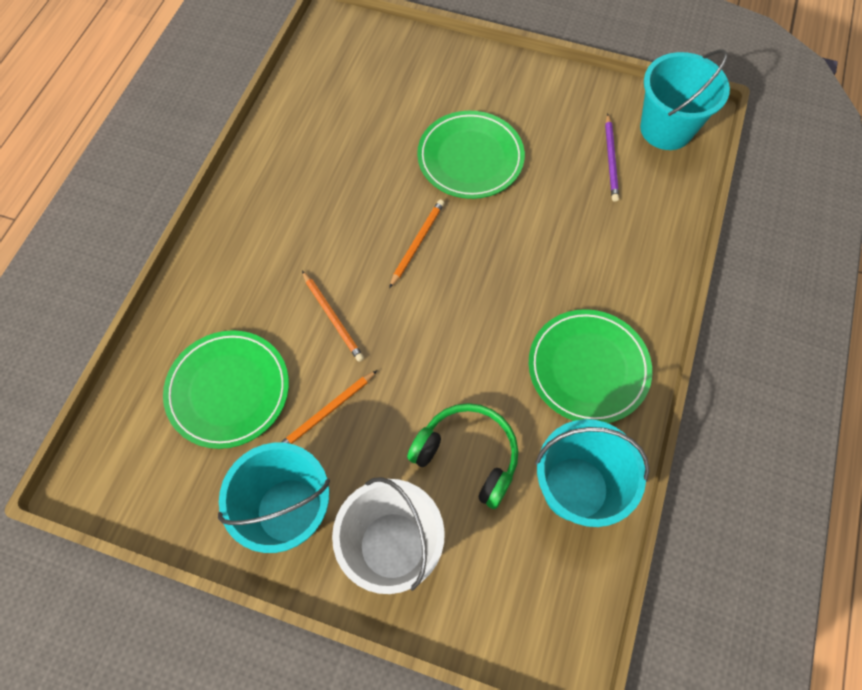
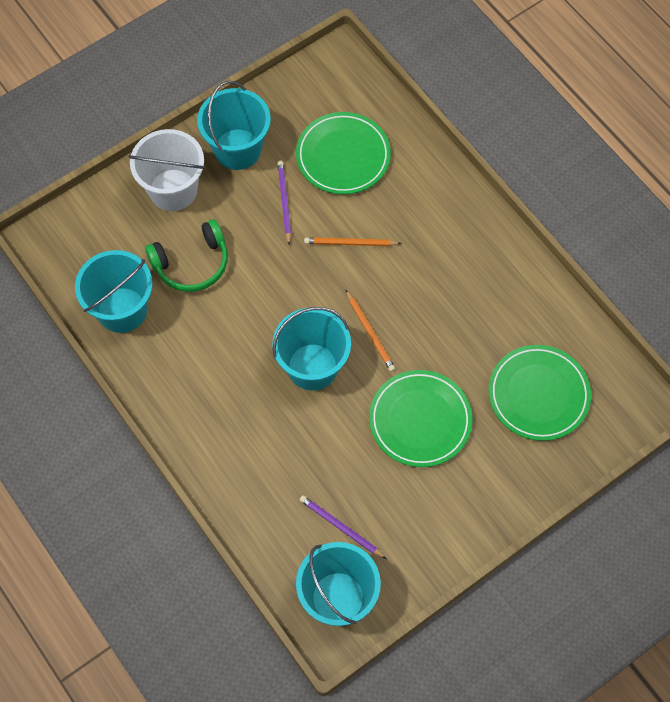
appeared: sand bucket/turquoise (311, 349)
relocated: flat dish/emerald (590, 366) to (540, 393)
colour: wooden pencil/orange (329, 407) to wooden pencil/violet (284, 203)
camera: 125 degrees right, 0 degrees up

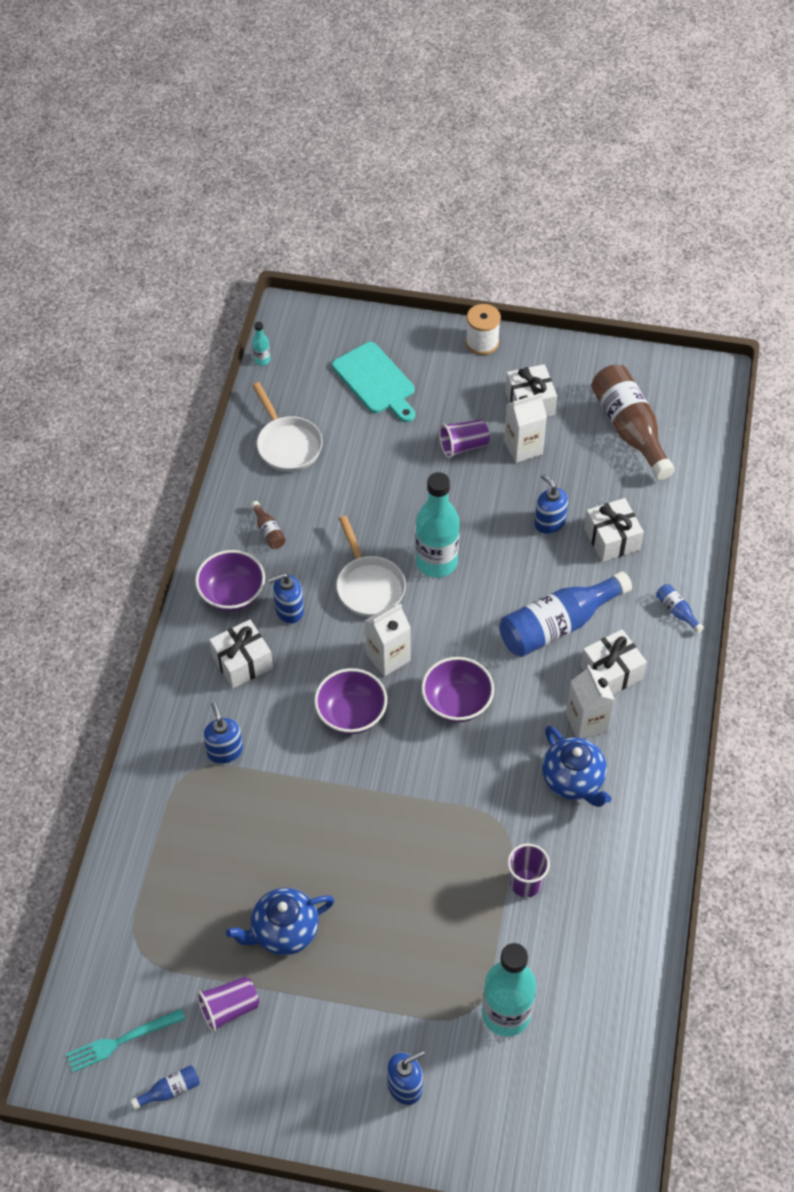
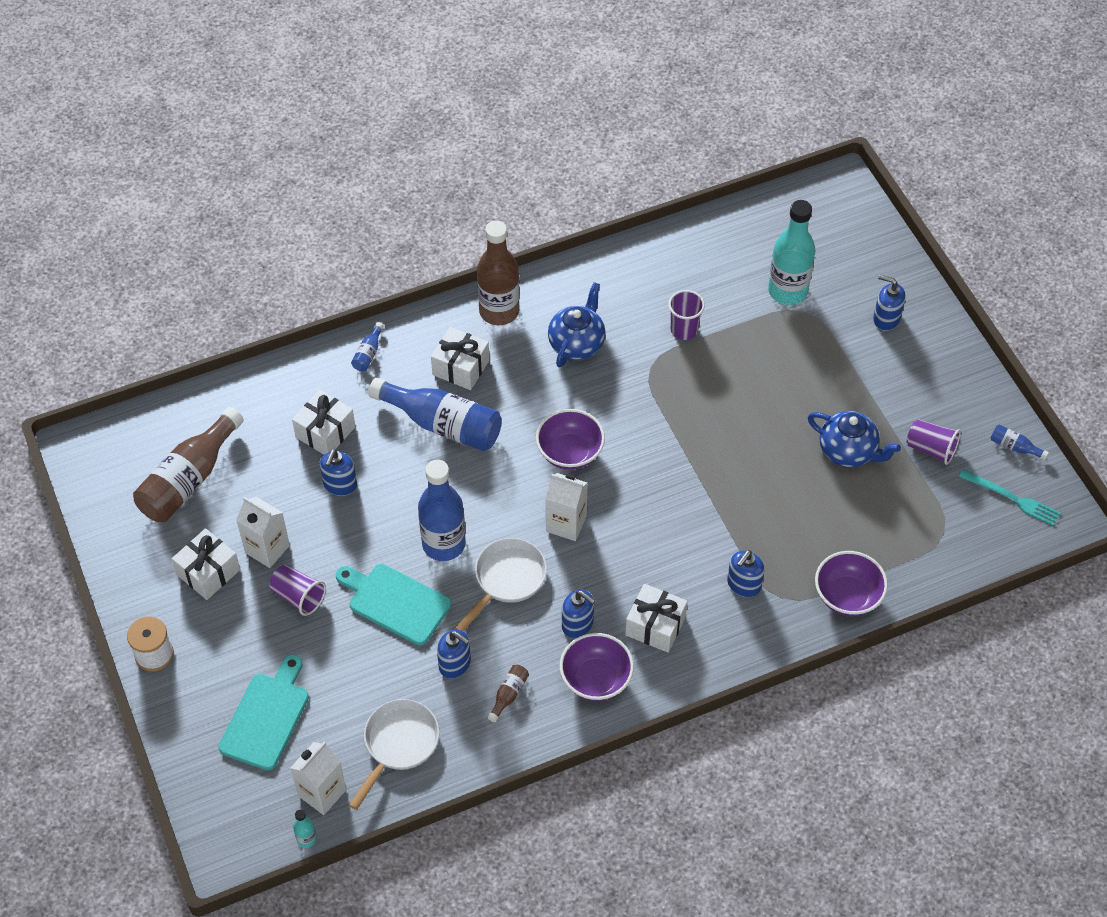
appeared: cutting board/turquoise (393, 604); soap dispenser/cobalt (454, 654); drink bottle/russet (498, 272)
relocated: bowl/violet (350, 701) to (851, 583); carton/pure white (590, 702) to (318, 778)
colour: drink bottle/turquoise (437, 525) to drink bottle/cobalt (442, 510)
camera: 125 degrees left, 0 degrees up

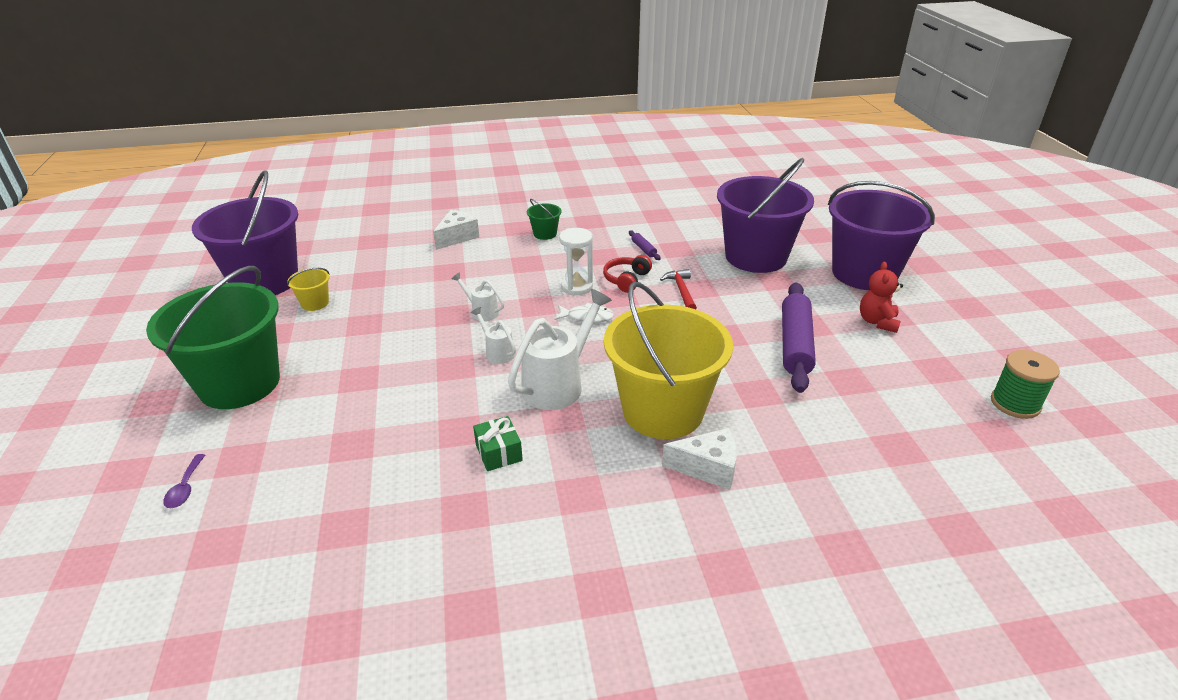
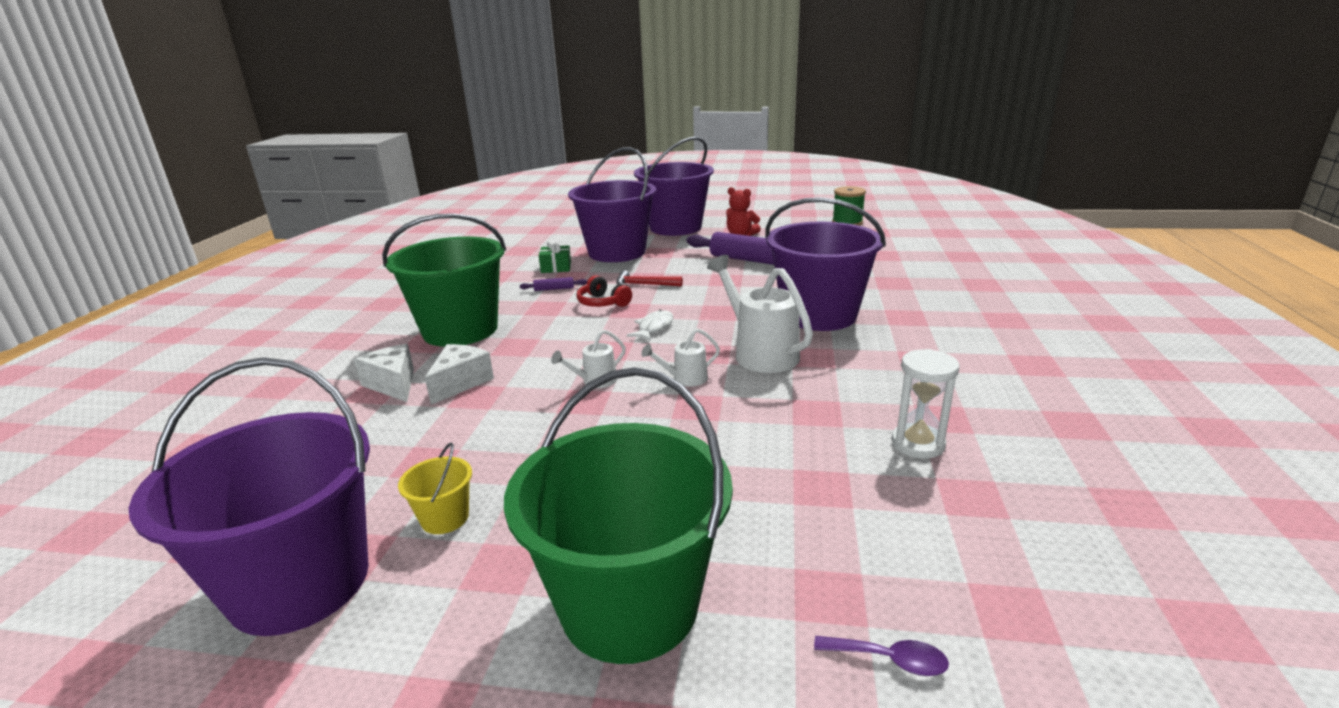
relocated: present/emerald (498, 443) to (555, 257); hourglass/pure white (576, 261) to (925, 404); cheese/pure white (699, 459) to (459, 374)
colour: sand bucket/golden (668, 360) to sand bucket/violet (825, 264)
size: sand bucket/emerald (544, 219) = (444, 280) x2.50
camera: 70 degrees left, 10 degrees down

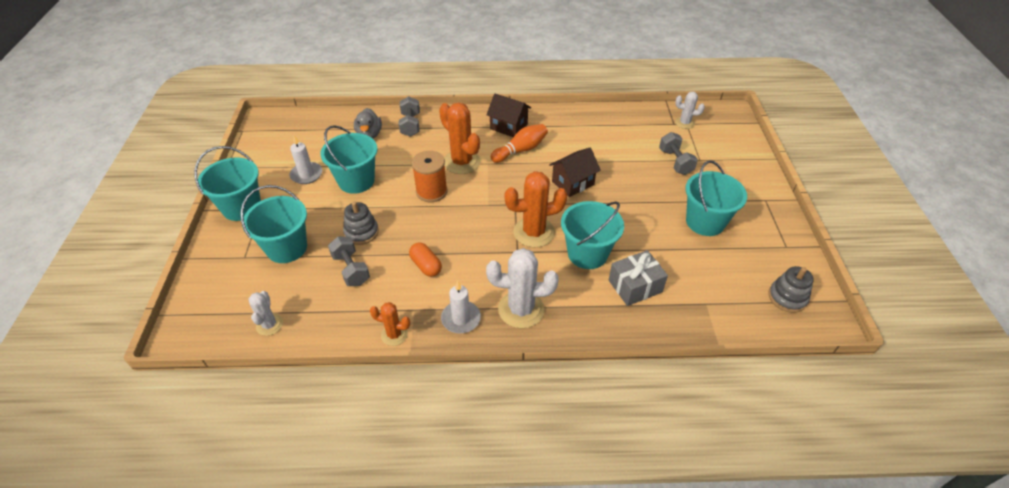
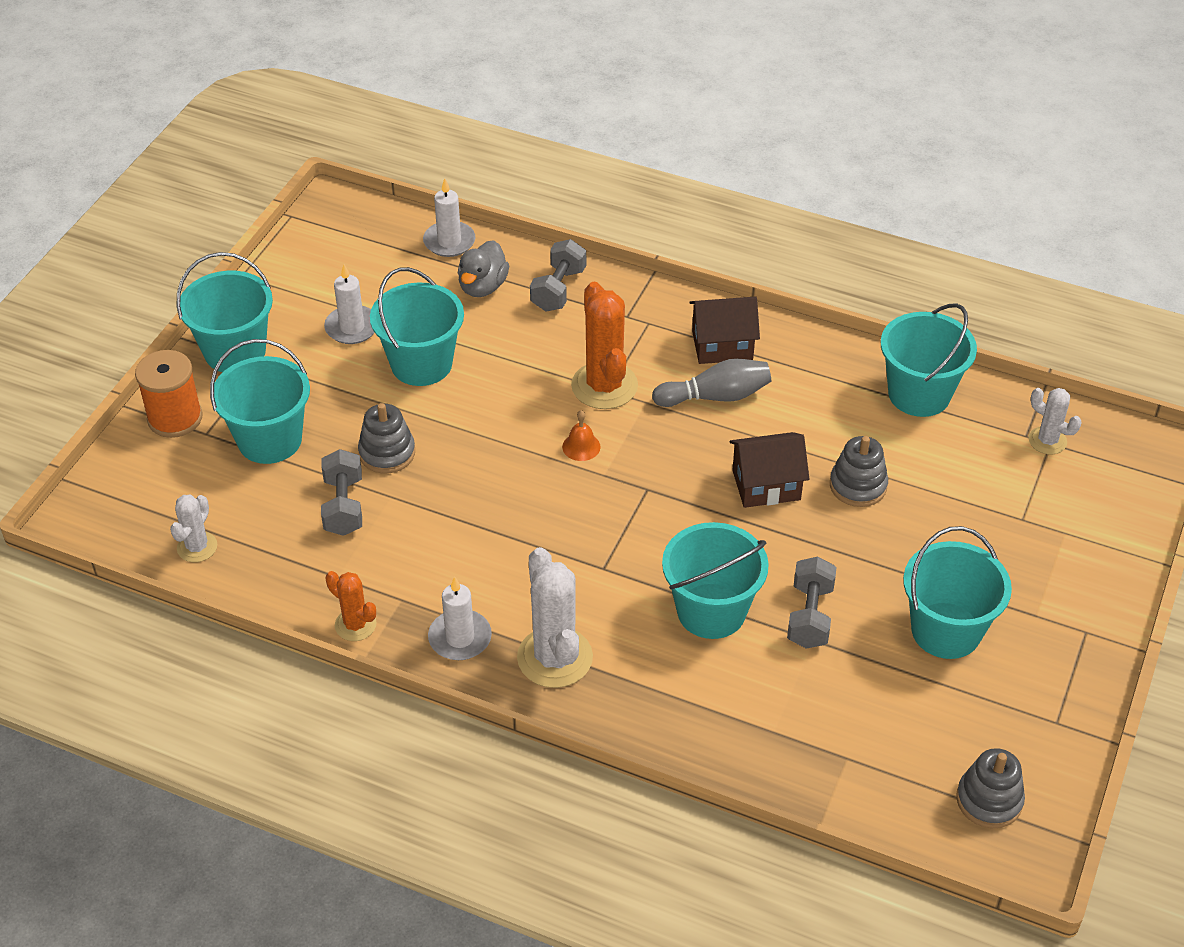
missing: pill shape/orange (425, 259); cactus/orange (535, 209); present/ash-grey (638, 278)
appeared: wax candle/pure white (449, 217); school bell/orange (581, 435); stacking rings/ash-grey (859, 471); sand bucket/turquoise (929, 360)
relocated: reel of thread/orange (430, 176) to (169, 394); free weight/ash-grey (678, 153) to (812, 602)
colour: tenpin/orange (519, 143) to tenpin/ash-grey (711, 383)
spun: house/russet (508, 115) = (724, 330) 60 degrees counterclockwise; cactus/pure white (522, 288) = (555, 617) 45 degrees clockwise
camera: 25 degrees right, 0 degrees up

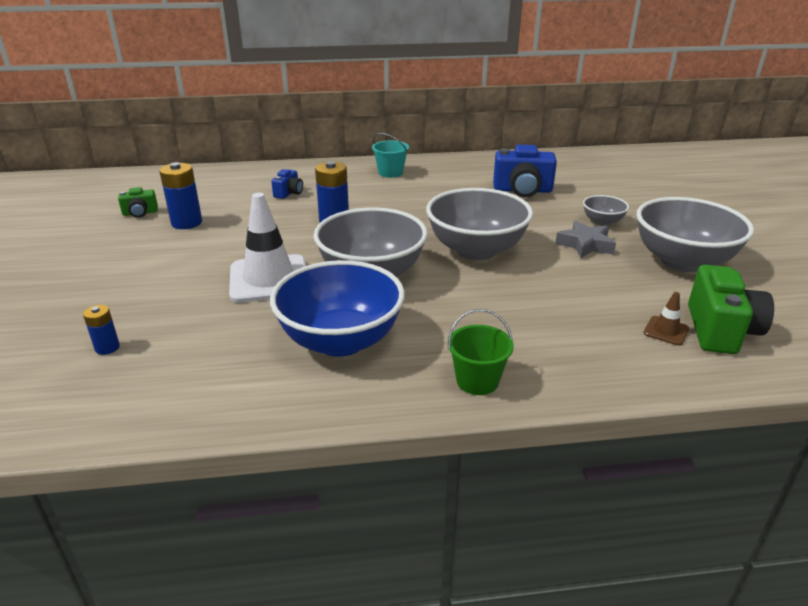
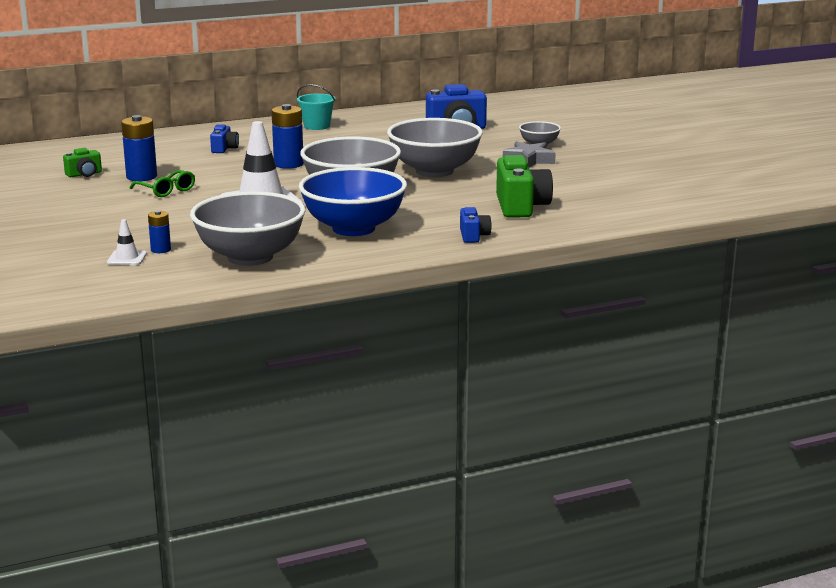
missing: safety cone/russet (666, 319)
appeared: safety cone/pure white (127, 242); eyeglasses/emerald (162, 183)
relocated: bowl/ash-grey (695, 234) to (247, 229); camera/emerald (731, 309) to (524, 186)
exchanged: sand bucket/emerald (481, 352) to camera/cobalt (476, 225)
camera: 15 degrees left, 10 degrees down

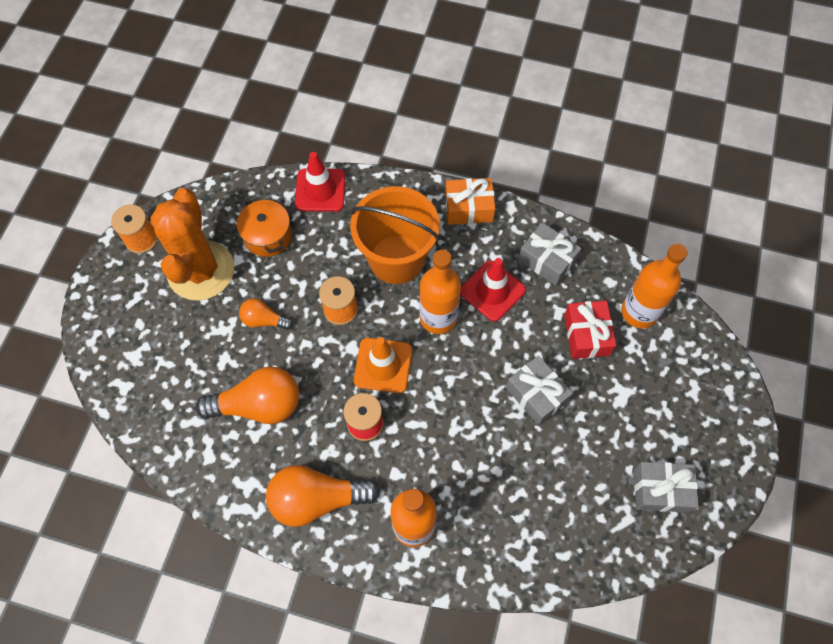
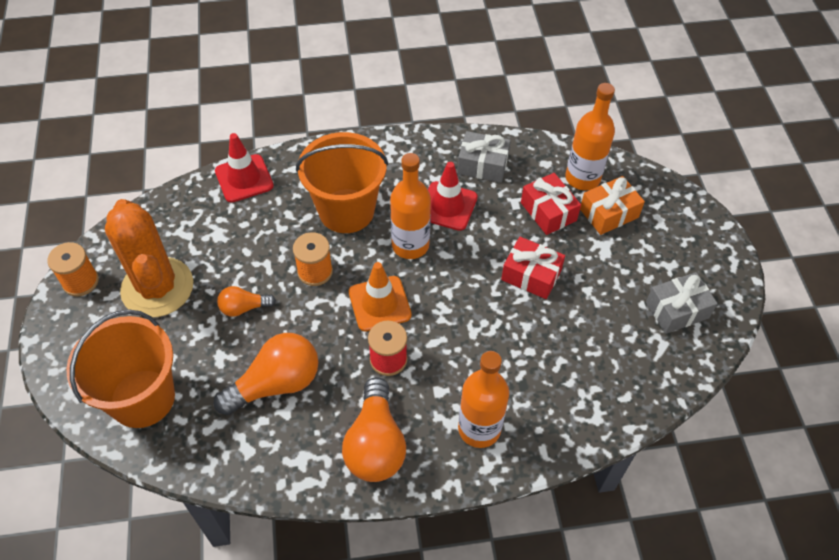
missing: stockpot/orange (264, 227)
appeared: sand bucket/orange (120, 368)
relocated: present/orange (470, 201) to (612, 205)
colour: present/ash-grey (539, 390) to present/crimson (533, 268)
spun: light bulb/orange (323, 496) = (374, 429) 60 degrees counterclockwise
camera: 25 degrees left, 10 degrees down

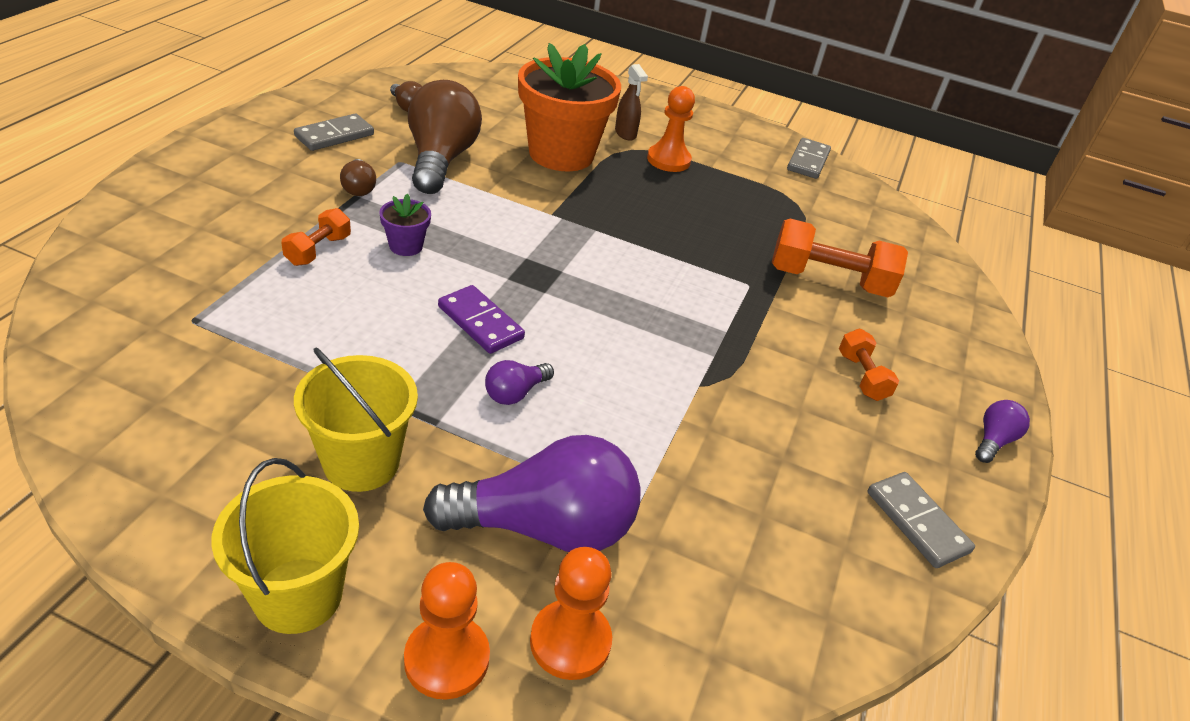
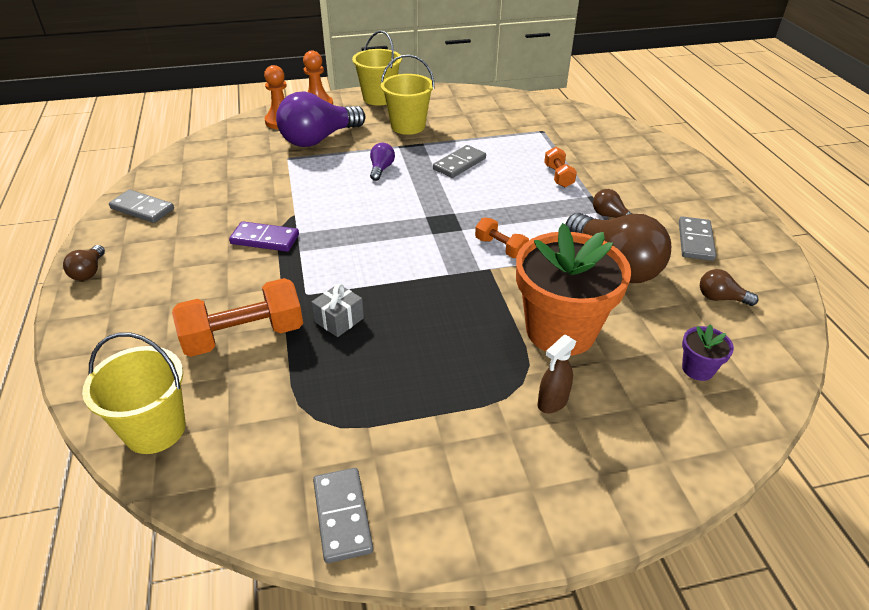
missing: pawn/orange (671, 129)
appeared: sand bucket/golden (134, 393); present/ash-grey (337, 310); domino tile/ash-grey (459, 161)
relocated: flower pot/violet (405, 225) to (708, 352); domino tile/violet (481, 319) to (264, 236); free weight/orange (869, 365) to (502, 237)
colour: light bulb/violet (1002, 431) to light bulb/russet (84, 263)
spun: spray bottle/russet (631, 102) = (557, 374) 75 degrees counterclockwise
camera: 150 degrees right, 0 degrees up

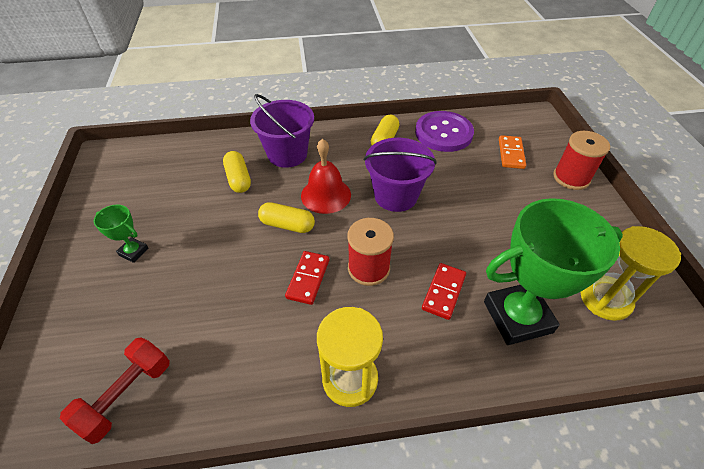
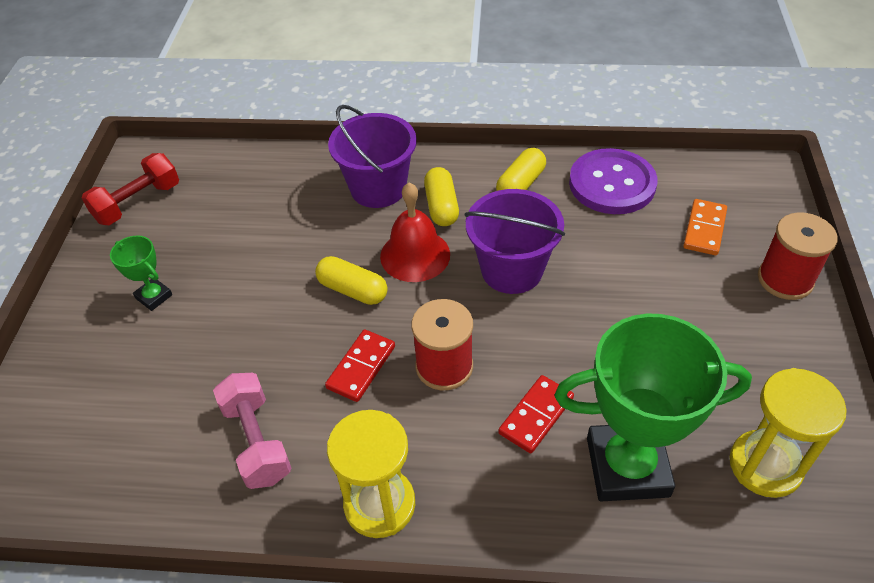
appeared: free weight/pink (252, 431)
relocated: free weight/crimson (115, 390) to (130, 189); pill shape/golden (237, 172) to (441, 196)
camera: 15 degrees right, 0 degrees up

